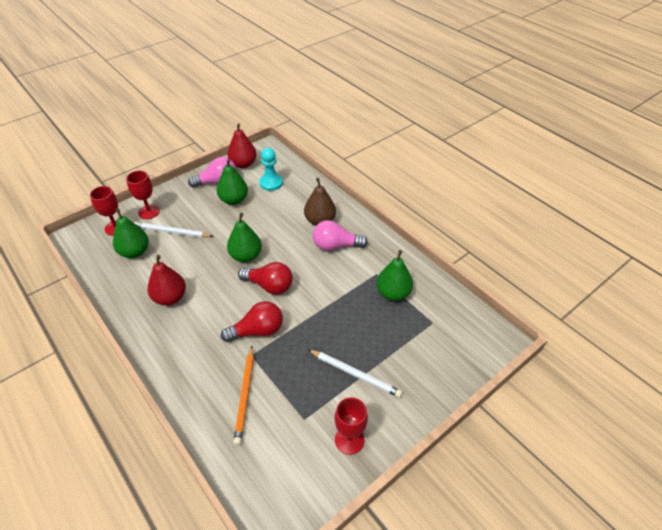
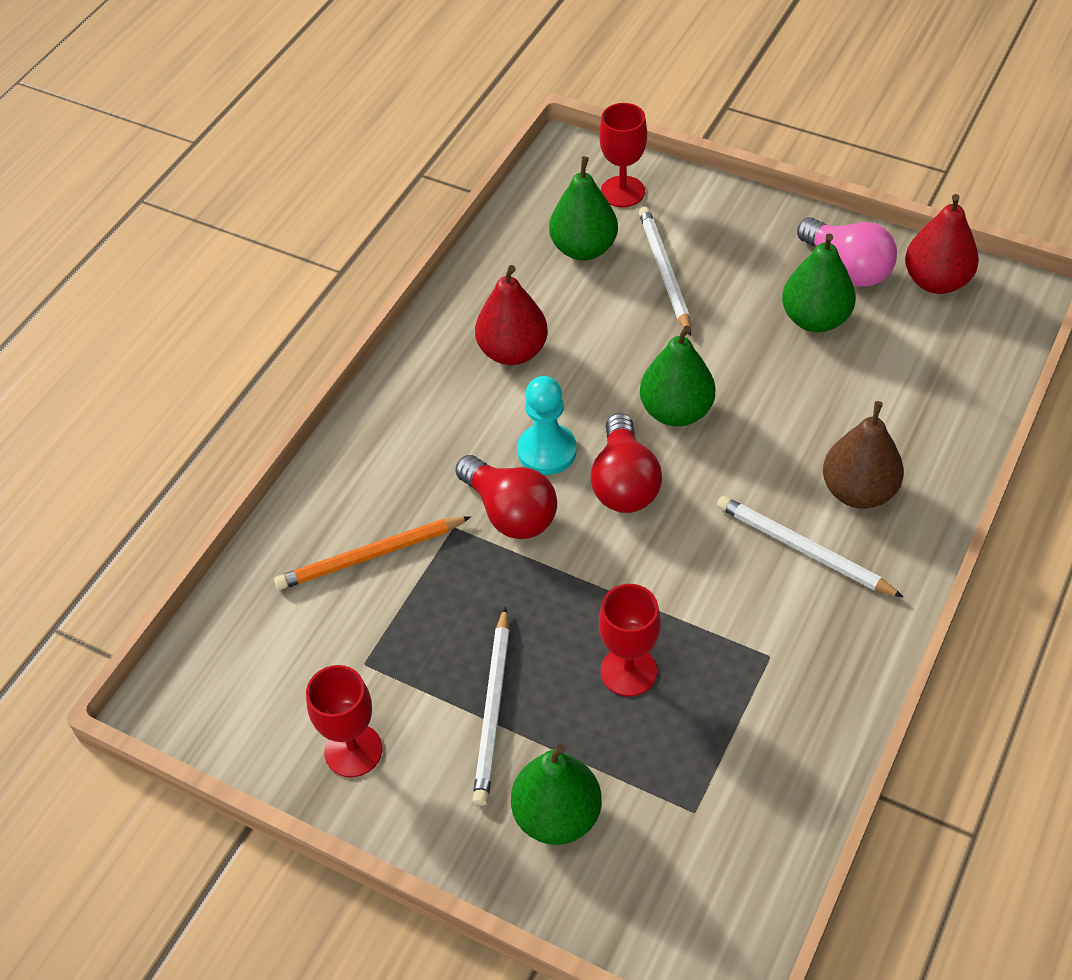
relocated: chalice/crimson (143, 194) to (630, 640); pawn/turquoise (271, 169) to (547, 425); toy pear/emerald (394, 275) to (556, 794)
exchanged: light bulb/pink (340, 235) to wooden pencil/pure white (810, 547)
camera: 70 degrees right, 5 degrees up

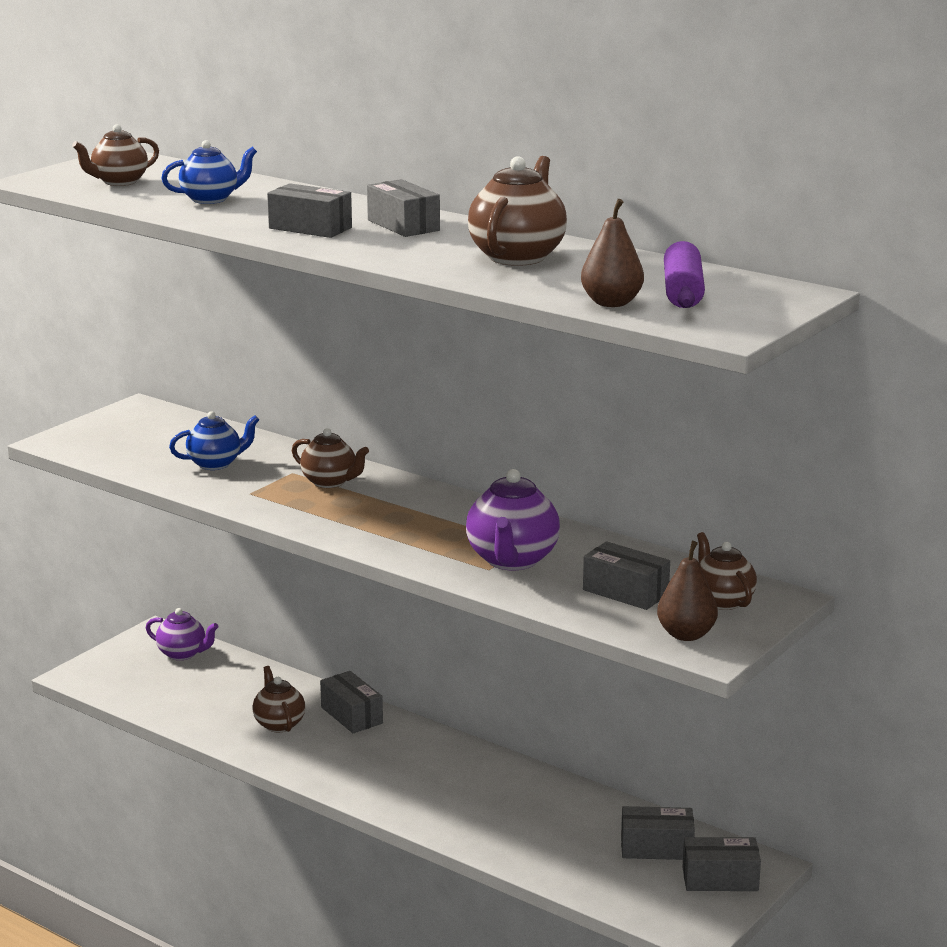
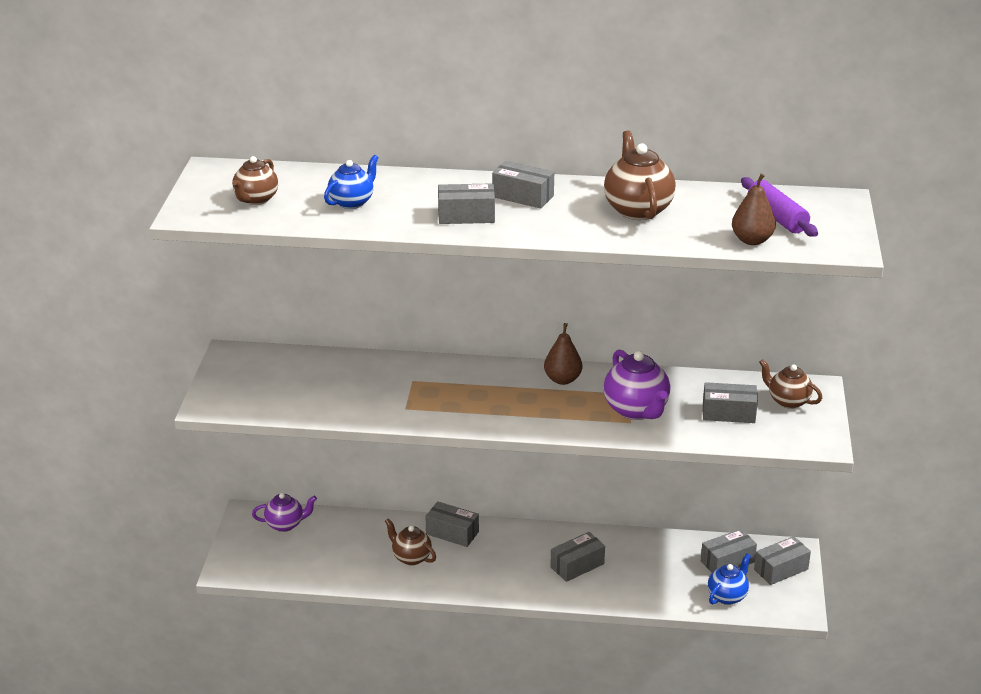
missing: tea pot/russet (330, 458)
appeared: package/ash-grey (577, 557)
relocated: tea pot/cobalt (214, 440) to (729, 579); toy pear/russet (687, 591) to (563, 354)
camera: 30 degrees left, 10 degrees up

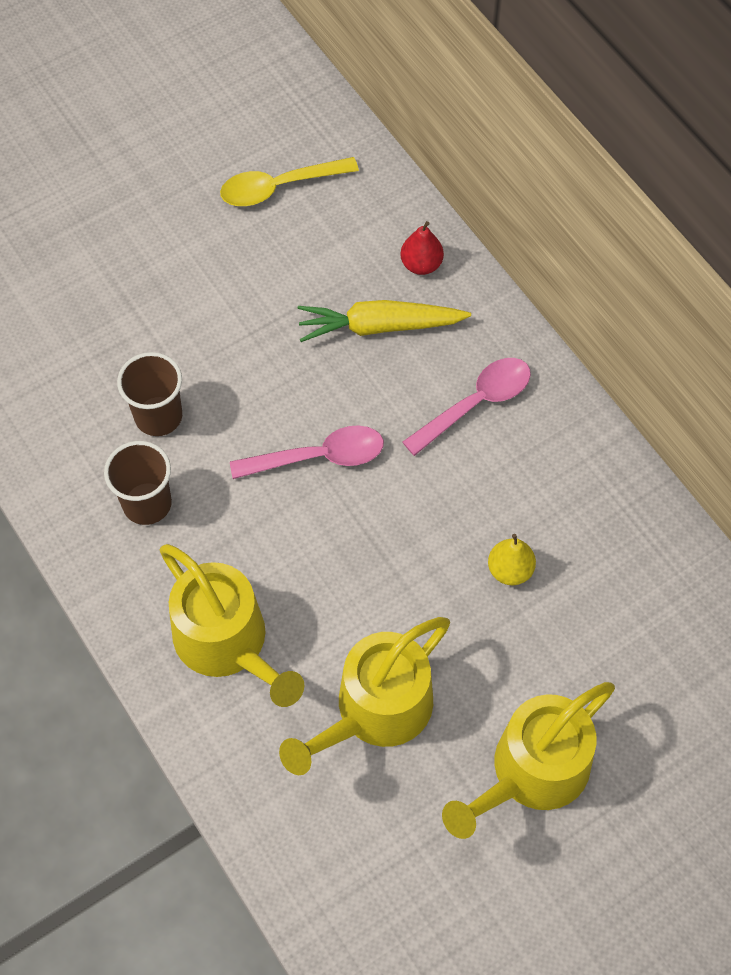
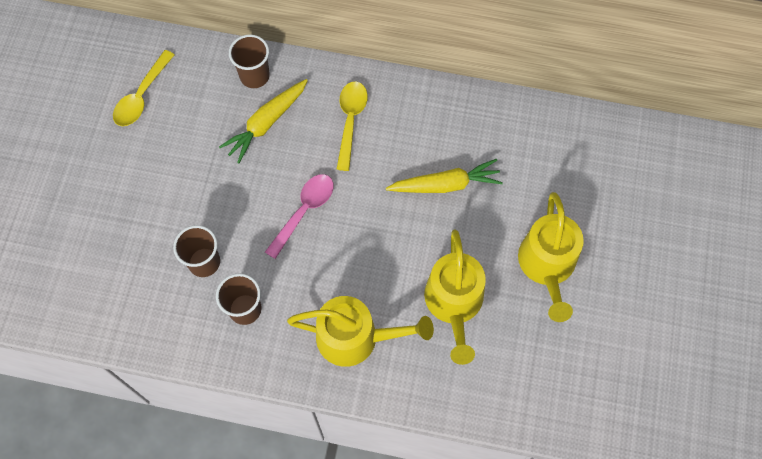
exchanged: toy pear/crimson (422, 248) to cup/russet (249, 61); toy pear/golden (512, 559) to root vegetable/golden (444, 176)
colour: spoon/pink (466, 407) to spoon/golden (352, 126)
camera: 45 degrees left, 5 degrees up

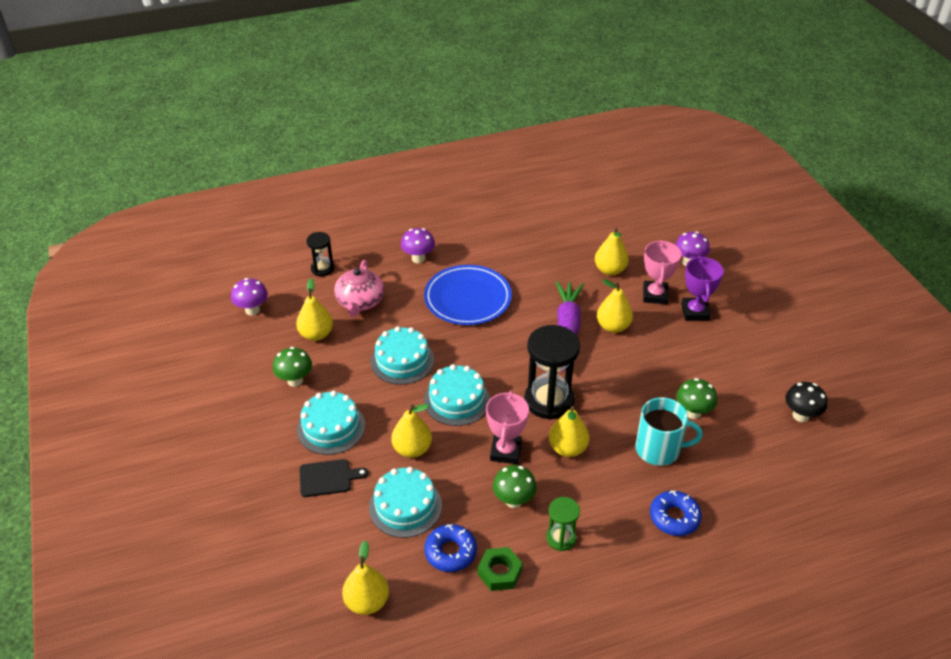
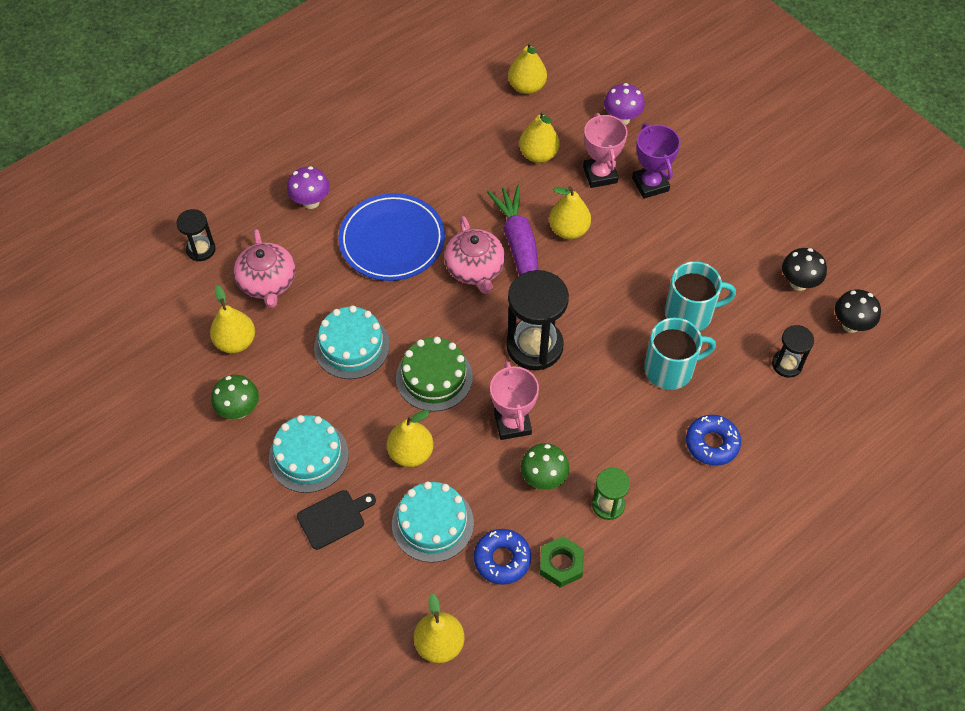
missing: toadstool/violet (249, 297)
appeared: tea pot/pink (474, 255); hourglass/ebony (793, 351); toadstool/ebony (858, 311)
relocated: toy pear/golden (569, 431) to (527, 68)
exchanged: toadstool/emerald (696, 398) to mug/turquoise (700, 296)
colour: cake/turquoise (457, 395) to cake/emerald (434, 374)
camera: 20 degrees left, 15 degrees up

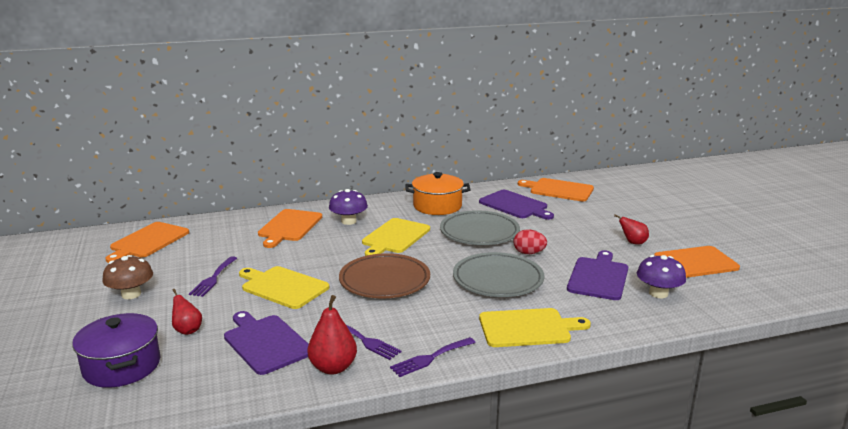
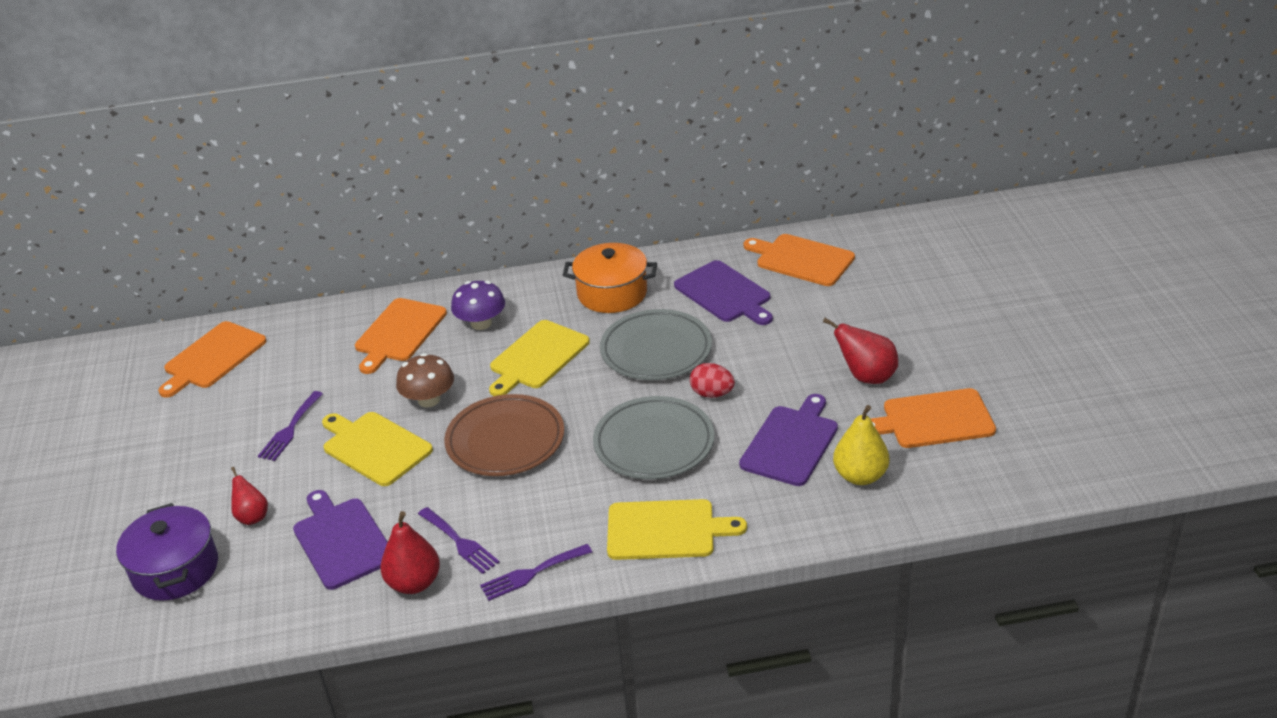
relocated: toadstool/russet (127, 277) to (425, 380)
exchanged: toadstool/violet (661, 276) to toy pear/golden (861, 445)
size: toy pear/crimson (631, 229) = (860, 351) x1.53
camera: 10 degrees right, 15 degrees up

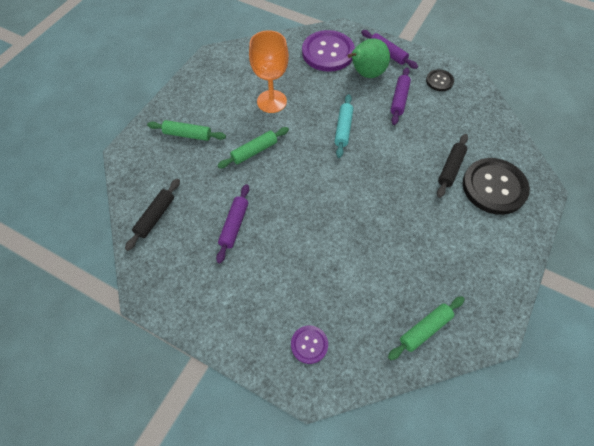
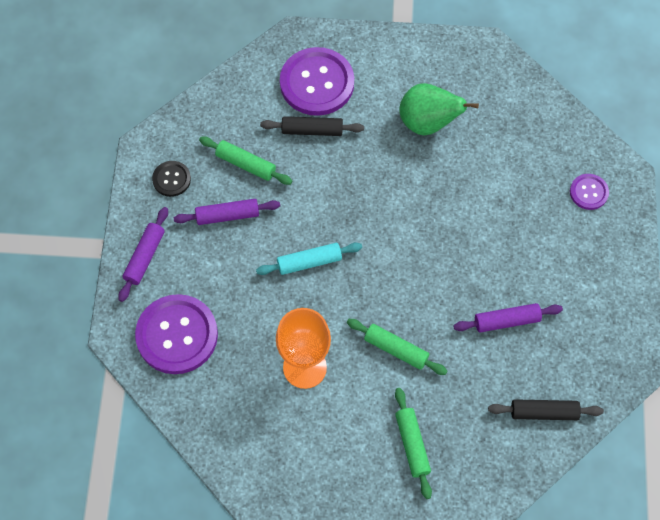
relocated: toy pear/emerald (369, 58) to (439, 109); rolling pin/emerald (426, 328) to (245, 161)
colour: button/ebony (496, 186) to button/violet (317, 81)
camera: 115 degrees left, 5 degrees up

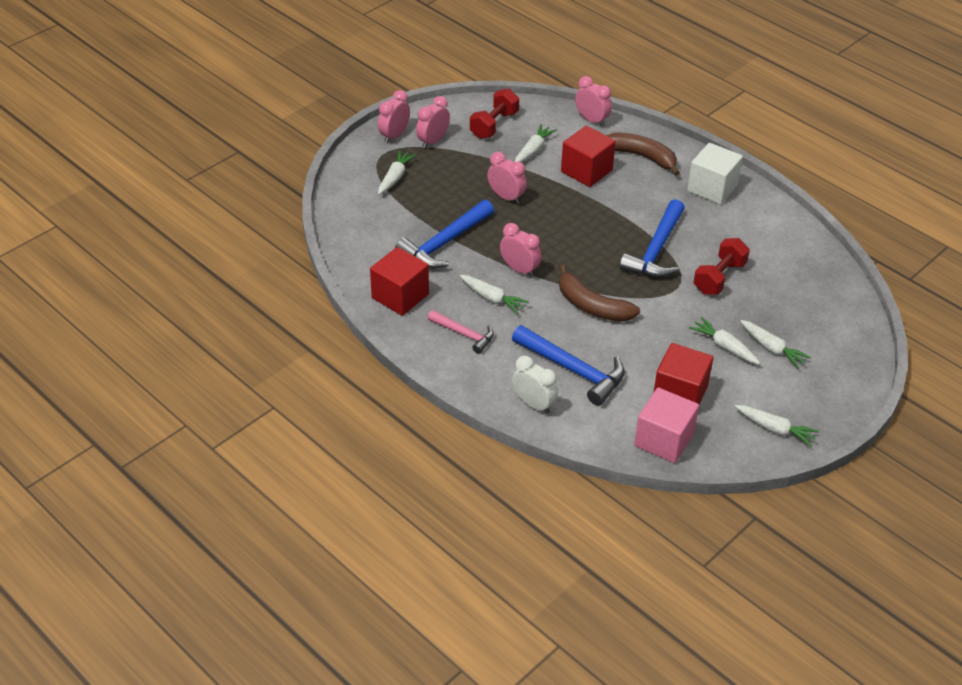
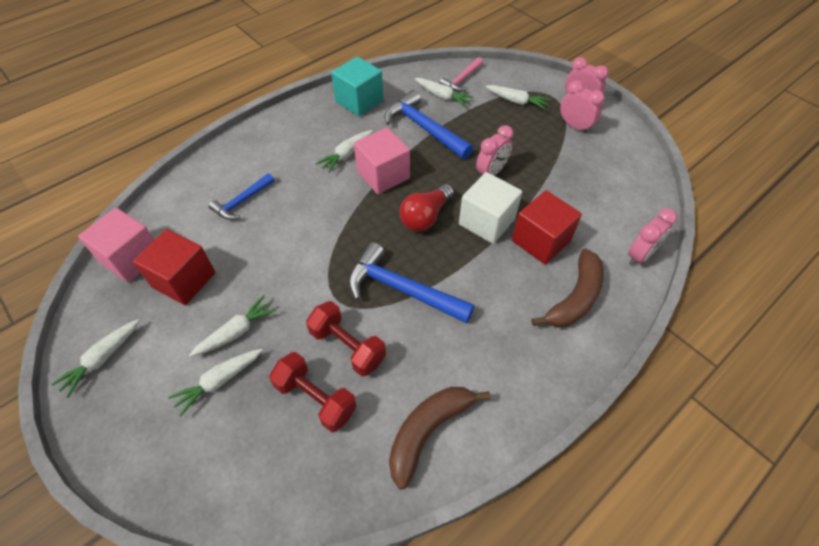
missing: clock/pure white (535, 385)
appeared: light bulb/crimson (426, 207)
relocated: carpenter's hammer/pink (461, 332) to (461, 74); free weight/crimson (494, 113) to (313, 392); root vegetable/pure white (536, 143) to (444, 92); banana fruit/russet (599, 293) to (439, 438); solid cube/pure white (715, 173) to (490, 208)
exchanged: clock/pink (521, 250) to solid cube/pink (382, 160)
colour: solid cube/crimson (399, 281) to solid cube/turquoise (357, 86)
size: carpenter's hammer/cobalt (568, 365) = (241, 196) x0.60
camera: 95 degrees right, 10 degrees up

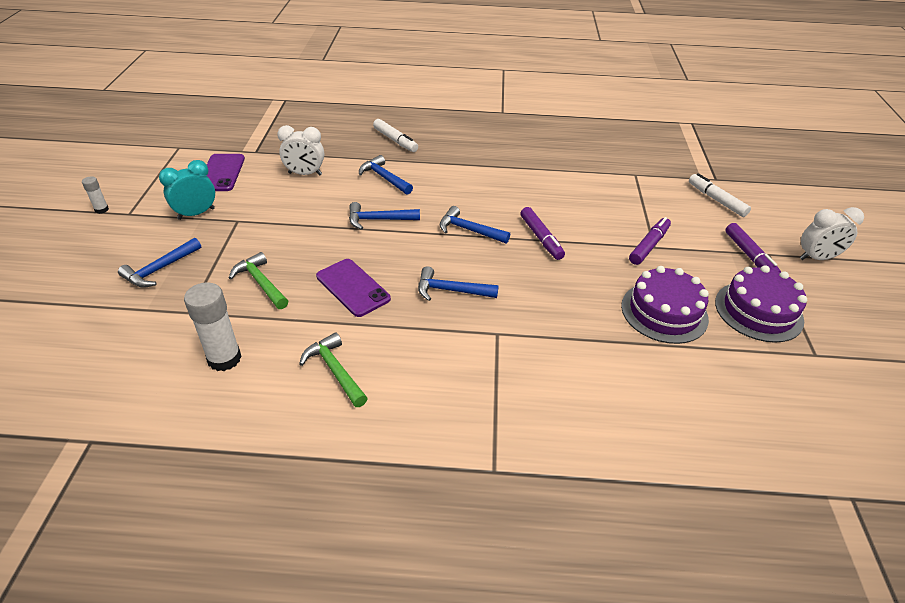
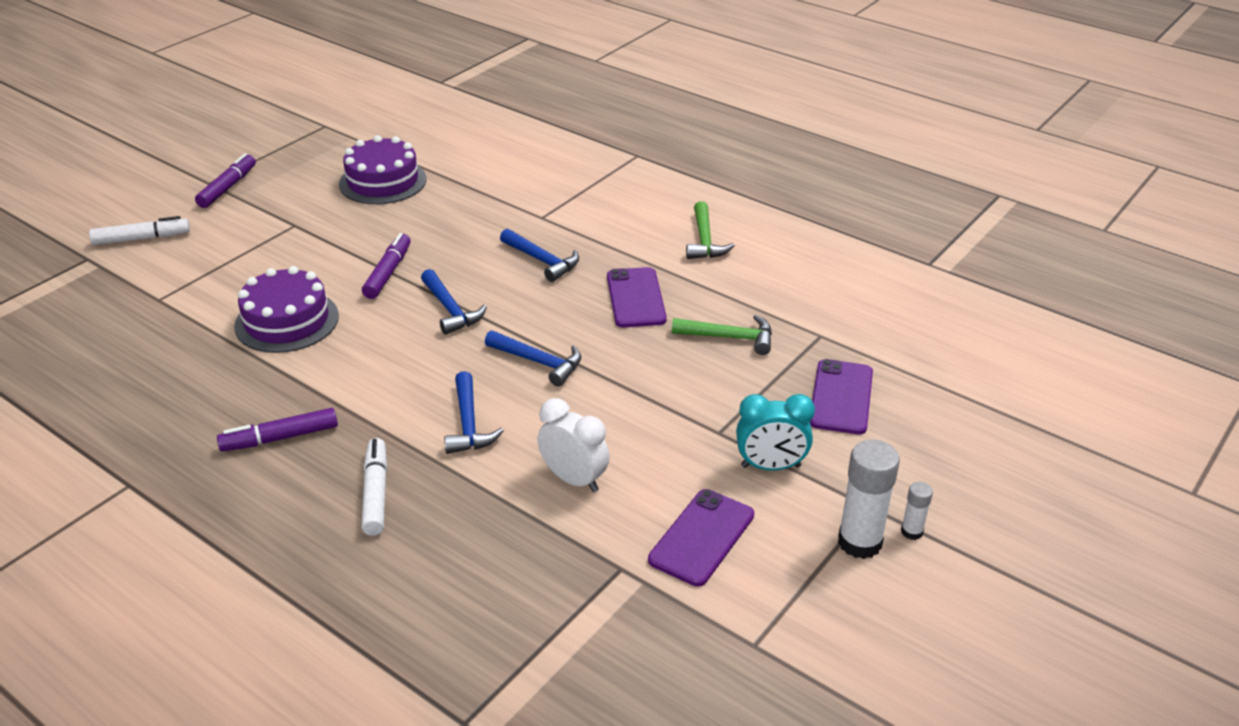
missing: clock/pure white (832, 233)
relocated: glue stick/pure white (213, 326) to (869, 499); felt pen/violet (650, 241) to (277, 430); cake/violet (761, 304) to (286, 309)
exchanged: carpenter's hammer/cobalt (159, 263) to mobile phone/violet (841, 396)
spun: carpenter's hammer/emerald (258, 280) = (722, 335) 75 degrees counterclockwise; felt pen/pure white (720, 195) = (139, 230) 105 degrees counterclockwise
camera: 145 degrees left, 5 degrees down

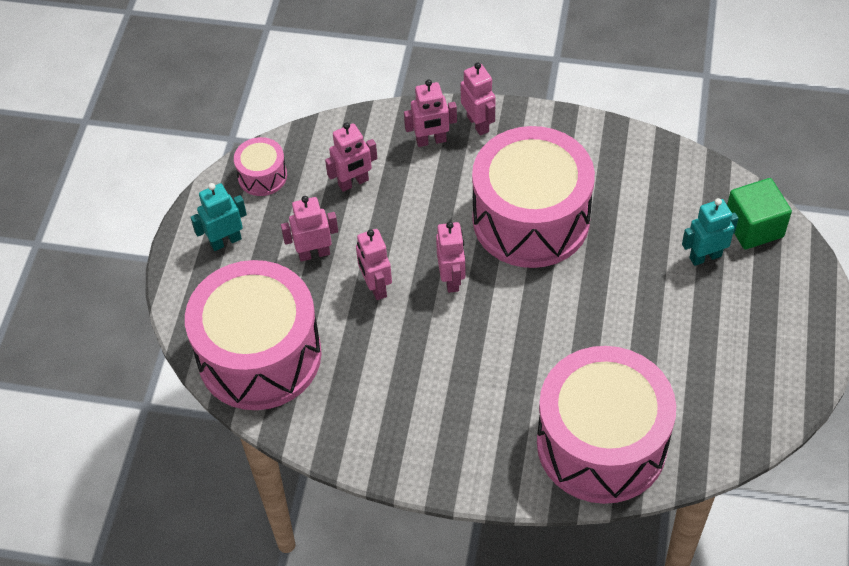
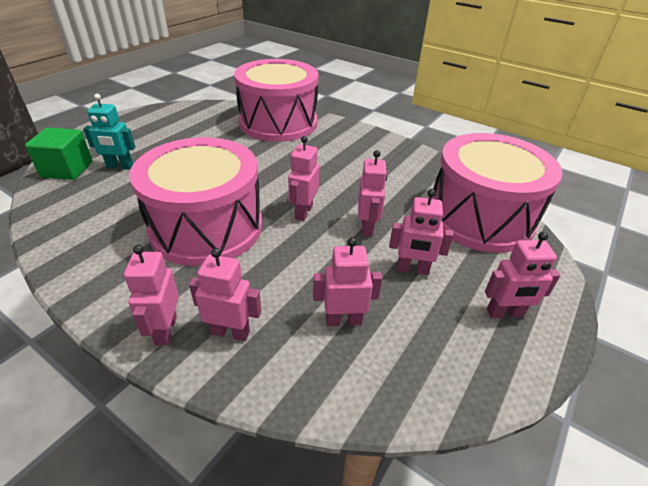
missing: drum/pink (260, 166)
colour: robot/turquoise (218, 217) to robot/pink (522, 275)
camera: 160 degrees left, 15 degrees down

